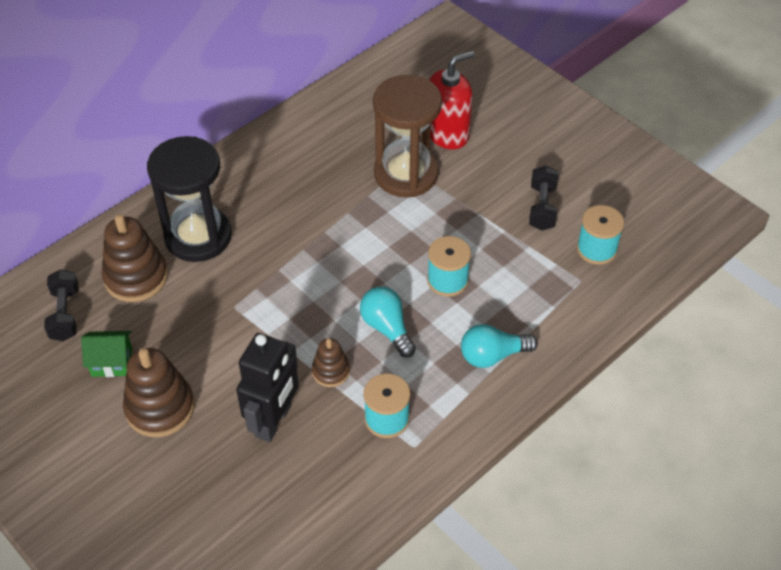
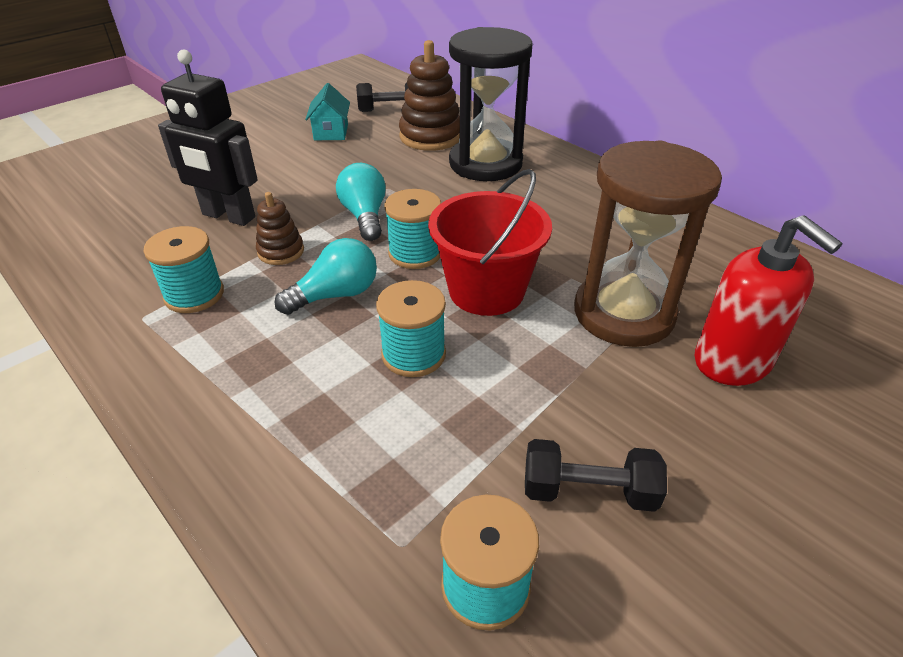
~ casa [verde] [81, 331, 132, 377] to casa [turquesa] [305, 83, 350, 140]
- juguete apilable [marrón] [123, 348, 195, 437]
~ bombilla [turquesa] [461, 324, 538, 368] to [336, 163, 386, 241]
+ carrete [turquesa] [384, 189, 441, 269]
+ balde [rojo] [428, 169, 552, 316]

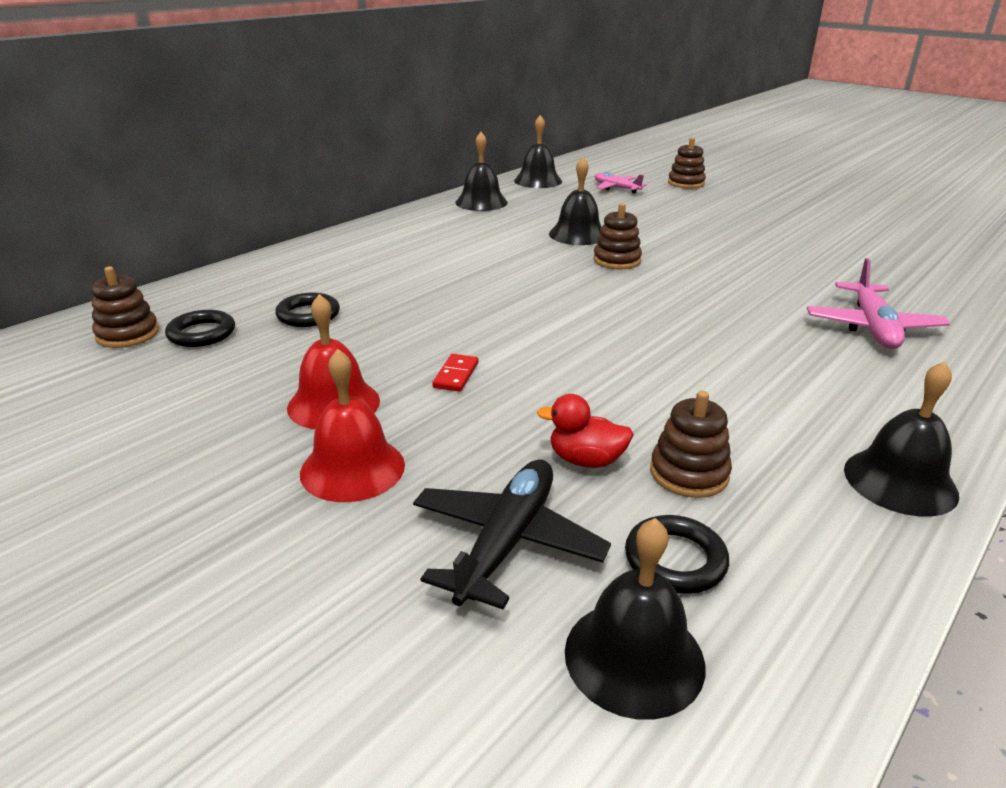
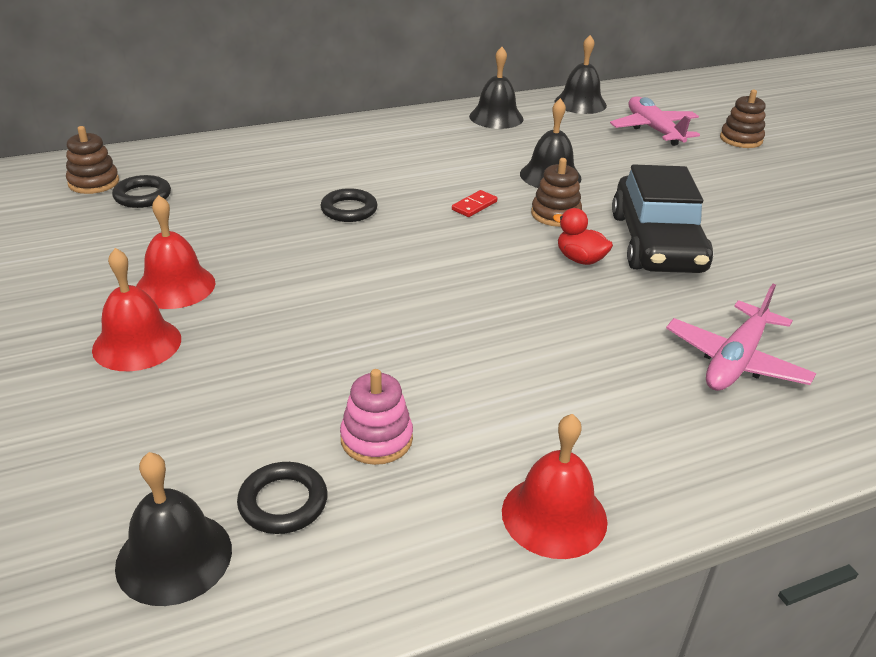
~ anillo [negro] [275, 293, 340, 327] to [320, 188, 378, 222]
- avión [negro] [413, 459, 611, 610]
~ ficha de dominó [rojo] [432, 354, 478, 392] to [452, 190, 498, 217]
~ pato [rojo] [537, 394, 634, 468] to [553, 208, 613, 265]
~ avión [rosa] [595, 172, 647, 194] = [610, 96, 700, 146] x1.56
~ juguete apilable [marrón] [650, 391, 732, 498] to juguete apilable [rosa] [340, 369, 413, 465]
~ campana [negro] [844, 361, 959, 517] to campana [rojo] [502, 414, 608, 559]
+ coche [negro] [612, 164, 713, 273]

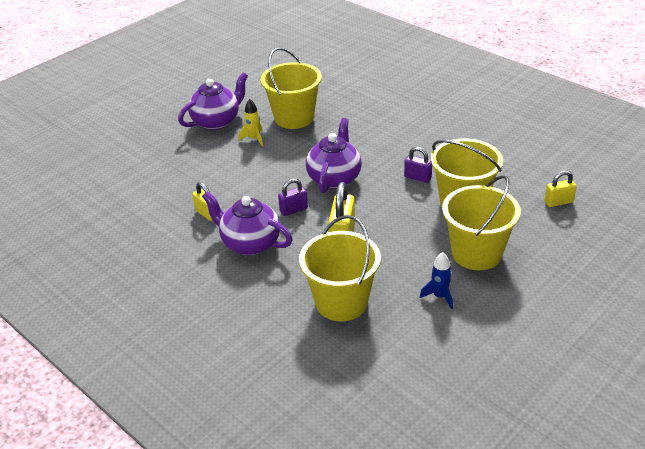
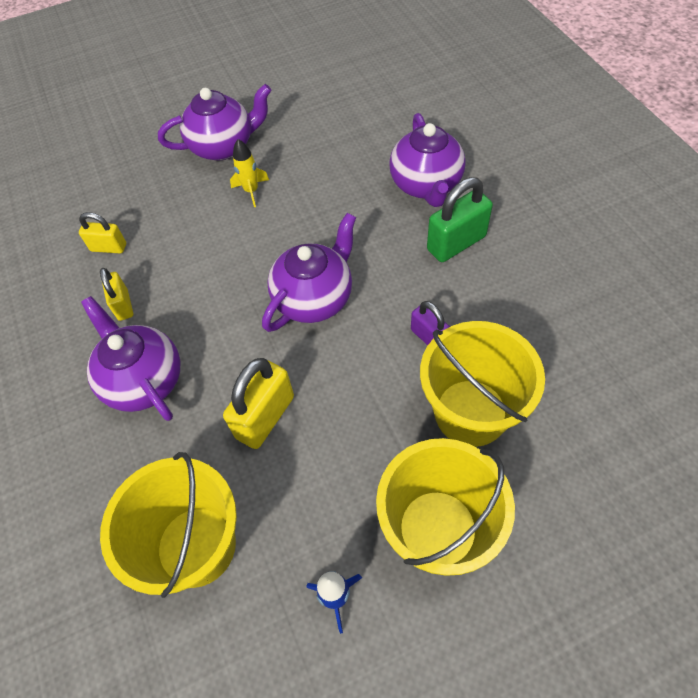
- balde [amarillo] [261, 47, 322, 129]
- candado [morado] [278, 178, 308, 216]
~ candado [amarillo] [545, 171, 577, 207] to [79, 212, 126, 253]
+ tetera [morado] [389, 113, 466, 207]
+ candado [verde] [427, 177, 493, 262]

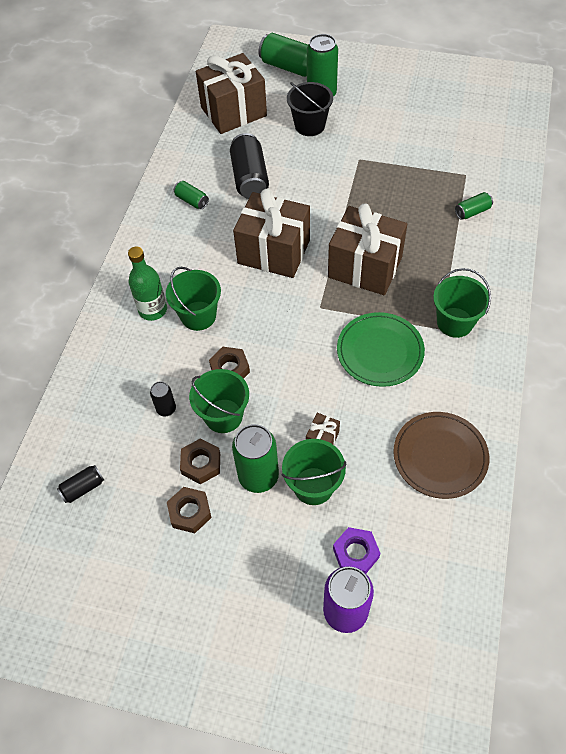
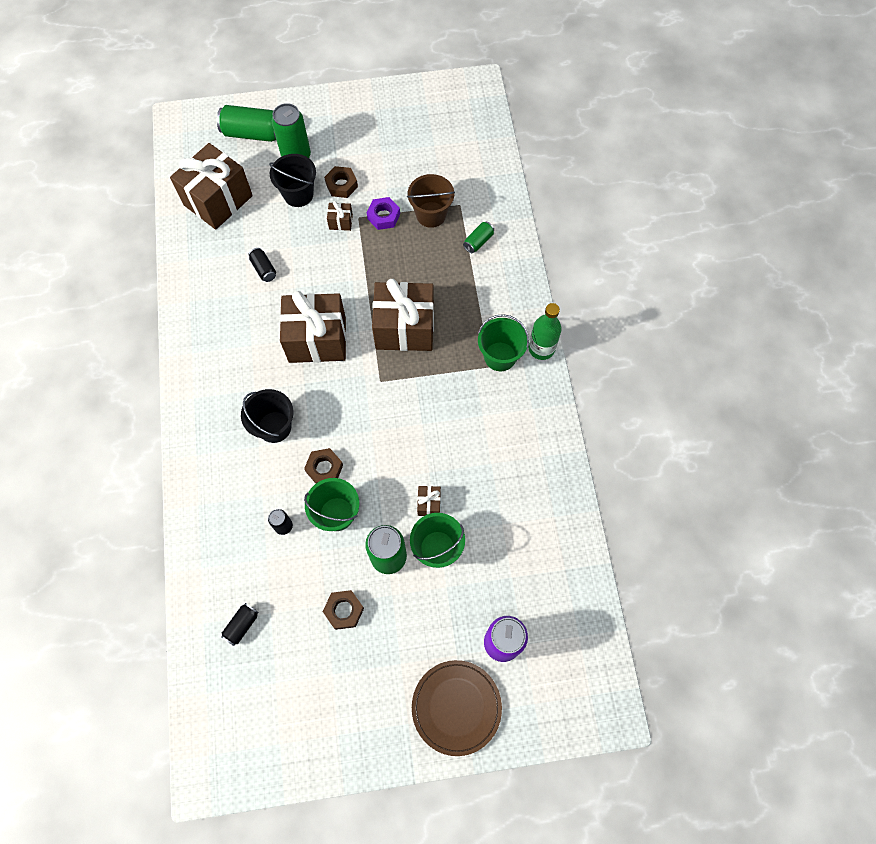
~ botella [verde] [128, 247, 167, 321] to [529, 303, 562, 360]
~ balde [verde] [166, 267, 221, 331] to balde [negro] [241, 389, 294, 443]
- lata [verde] [174, 181, 209, 209]
~ tuerca [marrón] [180, 438, 220, 484] to [324, 166, 358, 198]
~ lata [negro] [230, 133, 269, 199] = [249, 248, 276, 282] x0.52
~ tuerca [morado] [333, 527, 380, 573] to [367, 197, 400, 230]
- plato [verde] [337, 312, 425, 387]
~ plato [marrón] [393, 412, 489, 499] to [412, 660, 502, 756]
+ regalo [marrón] [327, 201, 353, 231]
+ balde [marrón] [407, 174, 455, 228]

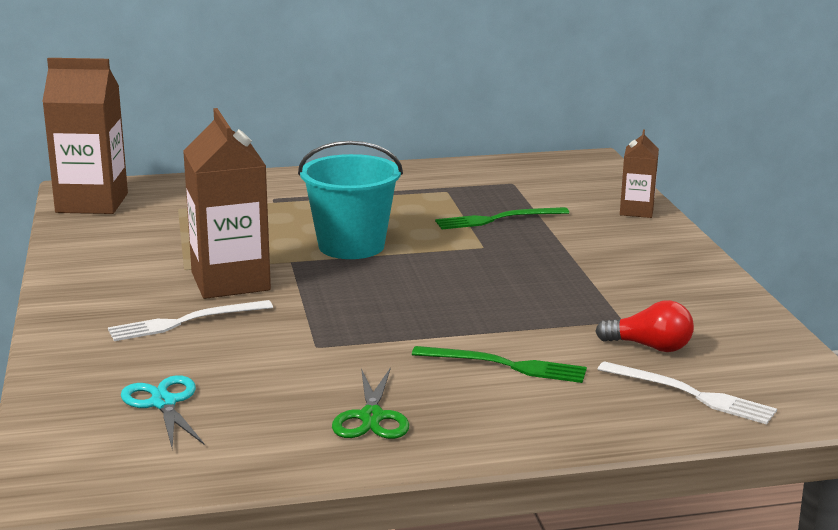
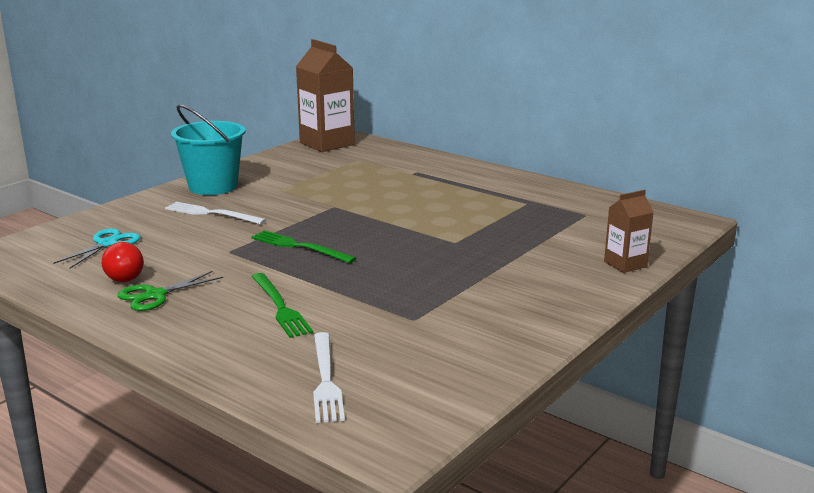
- cartón de leche [marrón] [183, 108, 271, 299]
~ balde [turquesa] [298, 141, 403, 259] to [171, 104, 246, 195]
~ tenedor [verde] [435, 207, 569, 229] to [251, 230, 357, 263]
~ bombilla [rojo] [595, 300, 694, 352] to [102, 242, 144, 282]

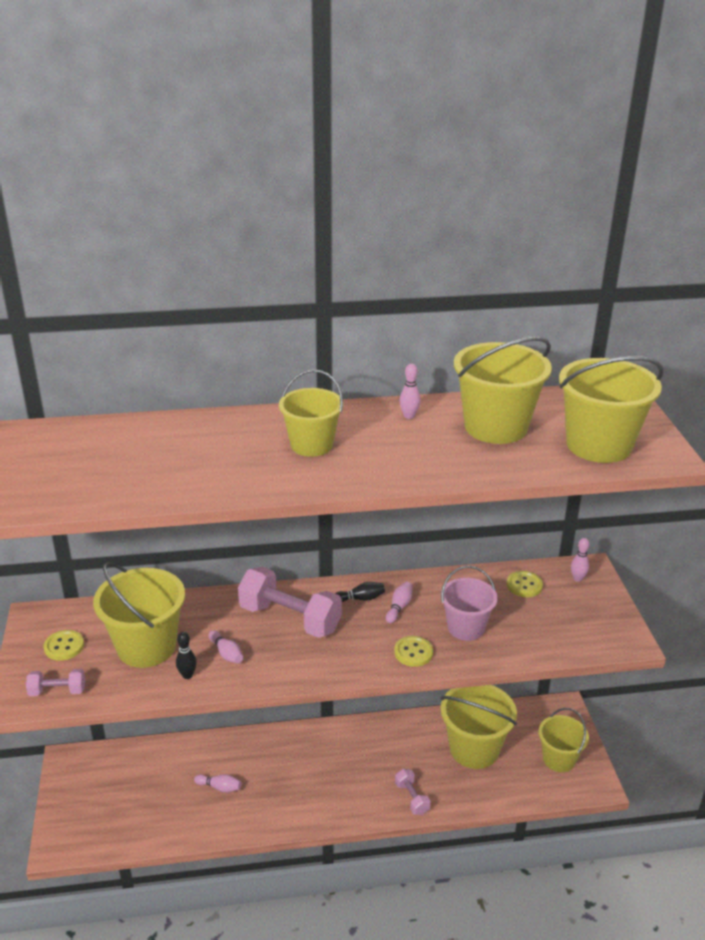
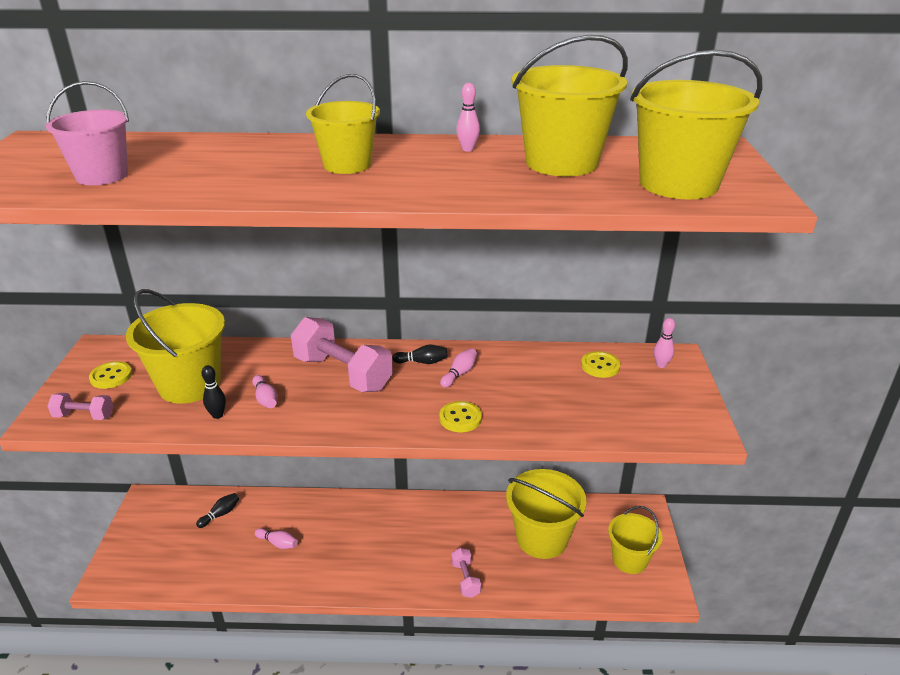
~ balde [rosa] [441, 566, 498, 641] to [46, 81, 129, 185]
+ bolo [negro] [196, 493, 239, 528]

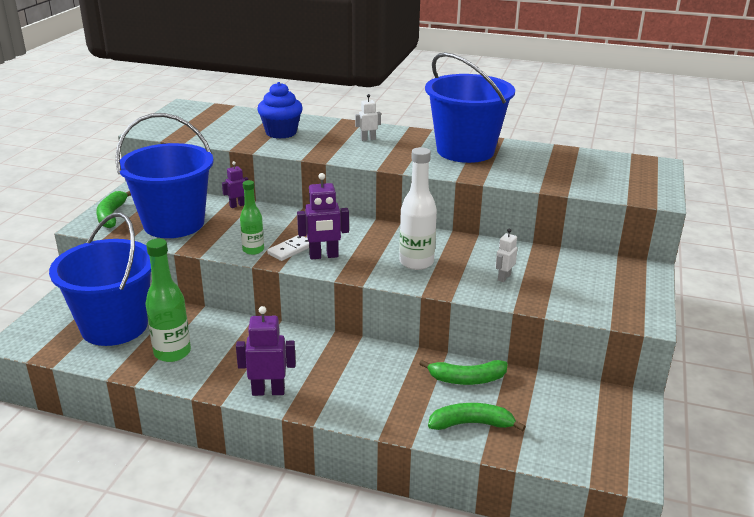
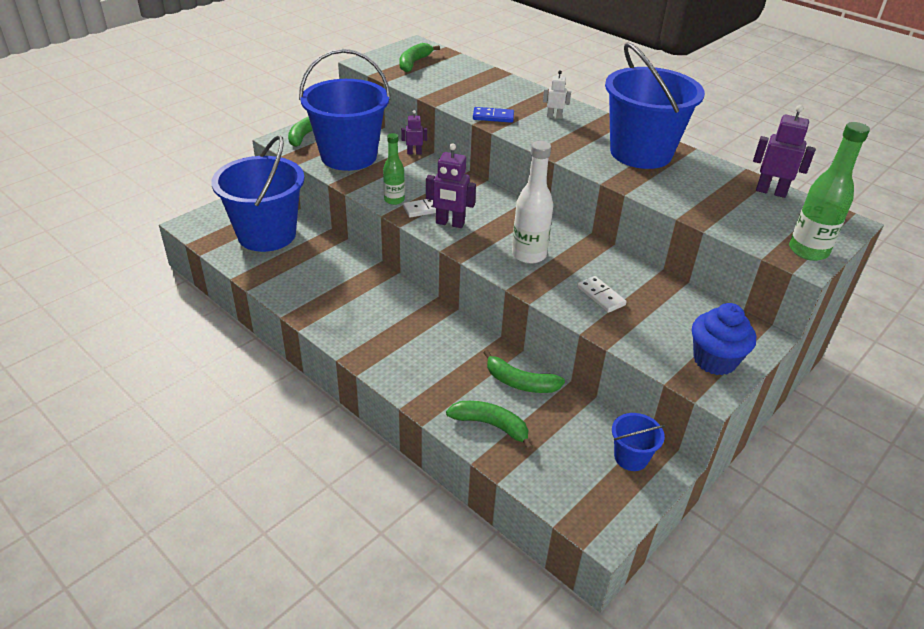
~ botella [verde] [146, 238, 191, 362] to [789, 122, 870, 261]
~ robot [morado] [236, 306, 296, 396] to [753, 105, 816, 198]
~ magdalena [azul] [257, 82, 303, 139] to [692, 303, 756, 375]
~ robot [blanco] [495, 229, 518, 282] to ficha de dominó [blanco] [577, 276, 627, 313]
+ plátano [verde] [399, 43, 440, 72]
+ ficha de dominó [azul] [473, 107, 514, 123]
+ balde [azul] [612, 413, 665, 471]

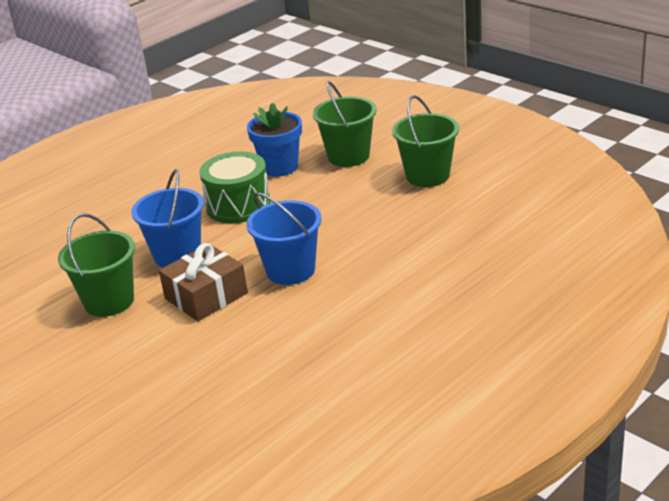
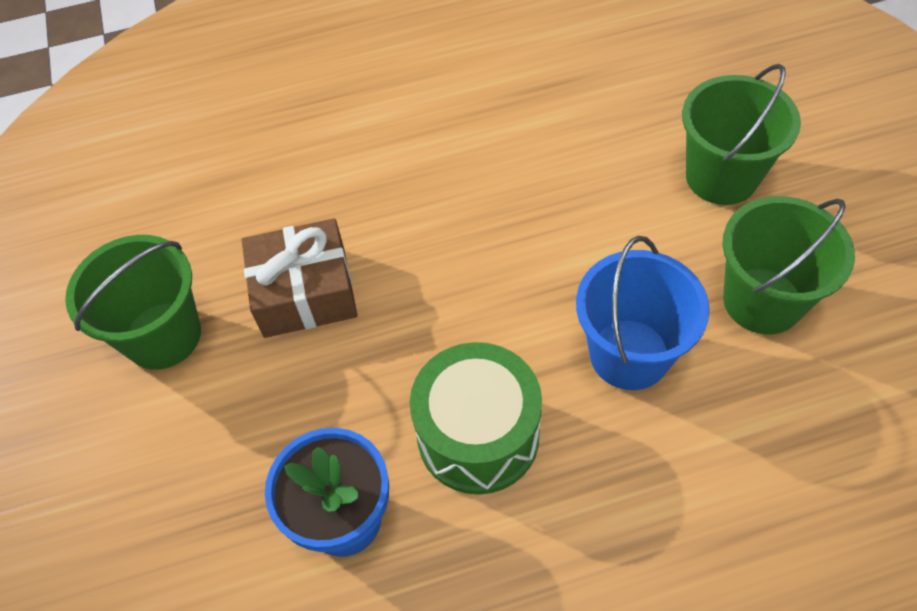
~ regalo [marrón] [159, 243, 248, 321] to [241, 218, 358, 338]
- balde [azul] [246, 193, 322, 285]
~ balde [verde] [313, 81, 377, 167] to [682, 64, 801, 205]

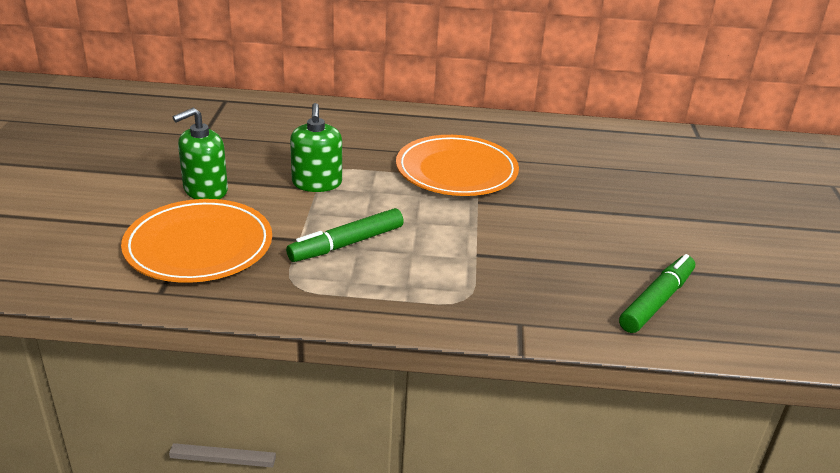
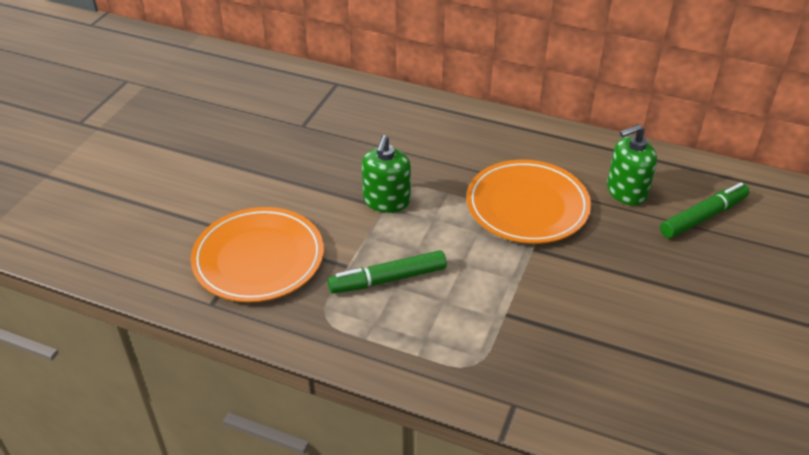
~ dispensador de jabón [verde] [173, 108, 228, 199] to [607, 124, 657, 206]
~ rotulador [verde] [619, 254, 695, 333] to [660, 183, 750, 239]

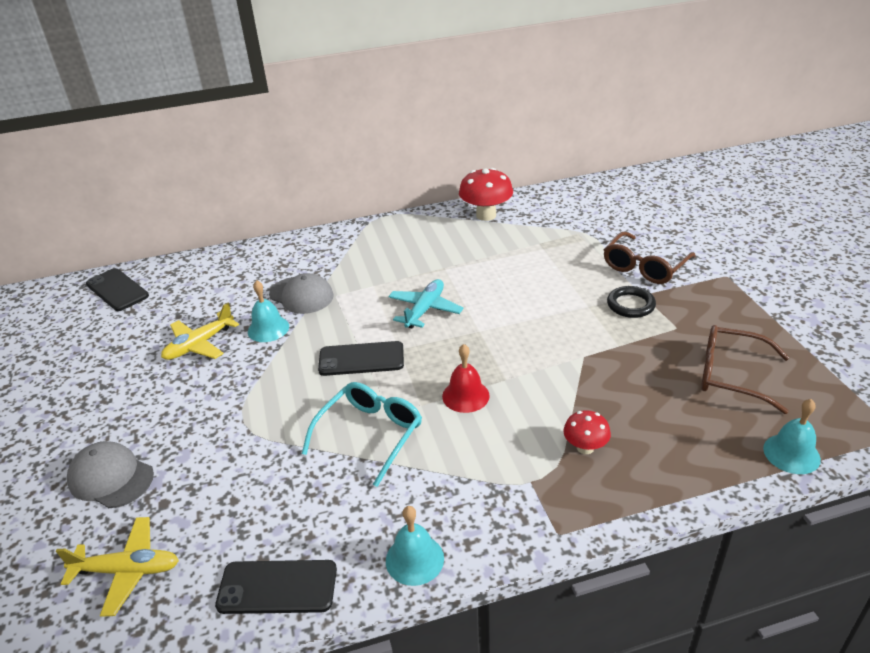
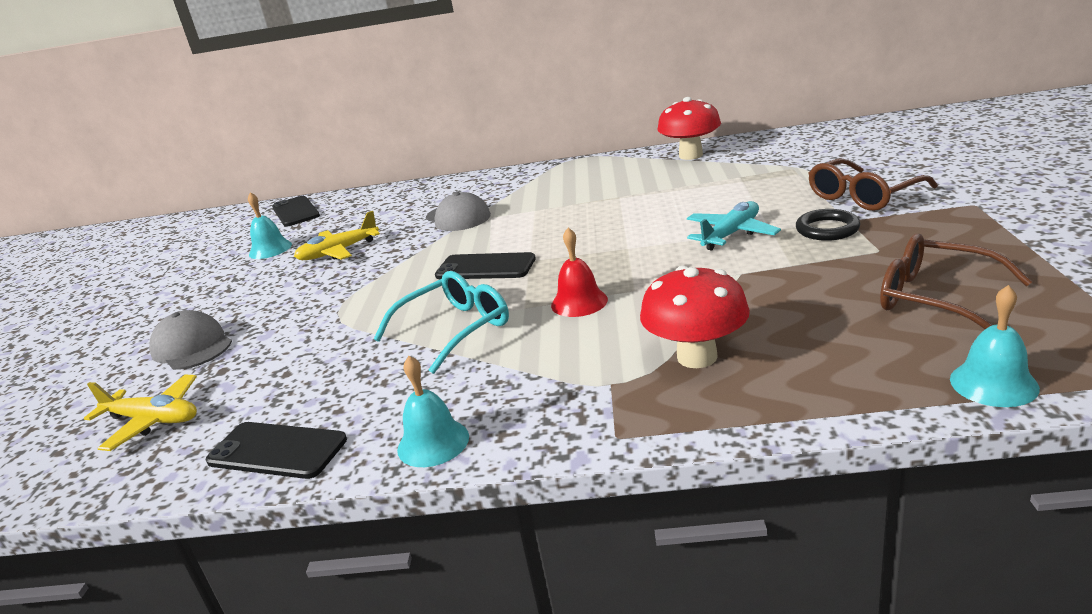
~ campana [turquesa] [248, 280, 289, 342] to [248, 192, 292, 259]
~ avión [turquesa] [388, 279, 463, 329] to [687, 201, 781, 250]
~ seta [rojo] [563, 410, 611, 454] = [640, 266, 750, 368] x1.75

